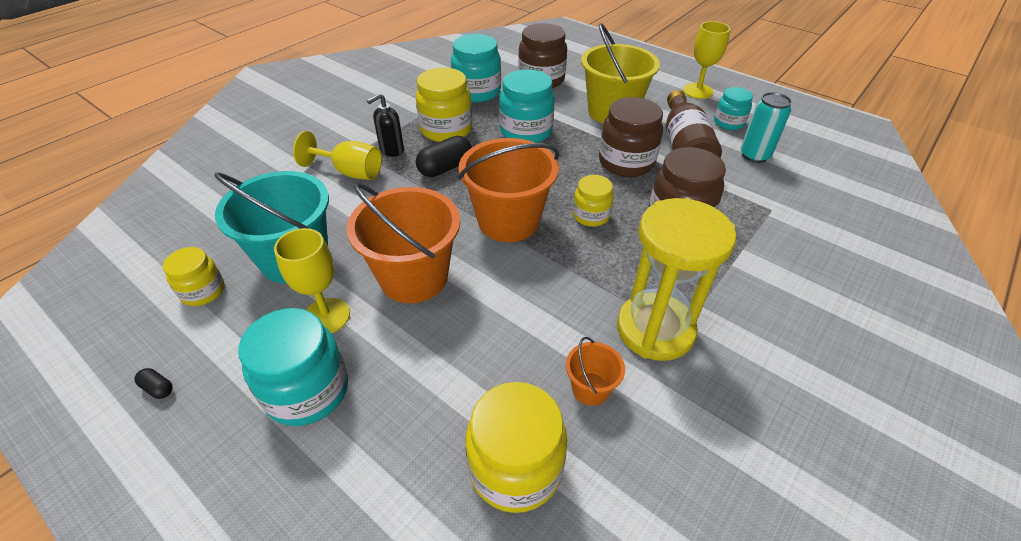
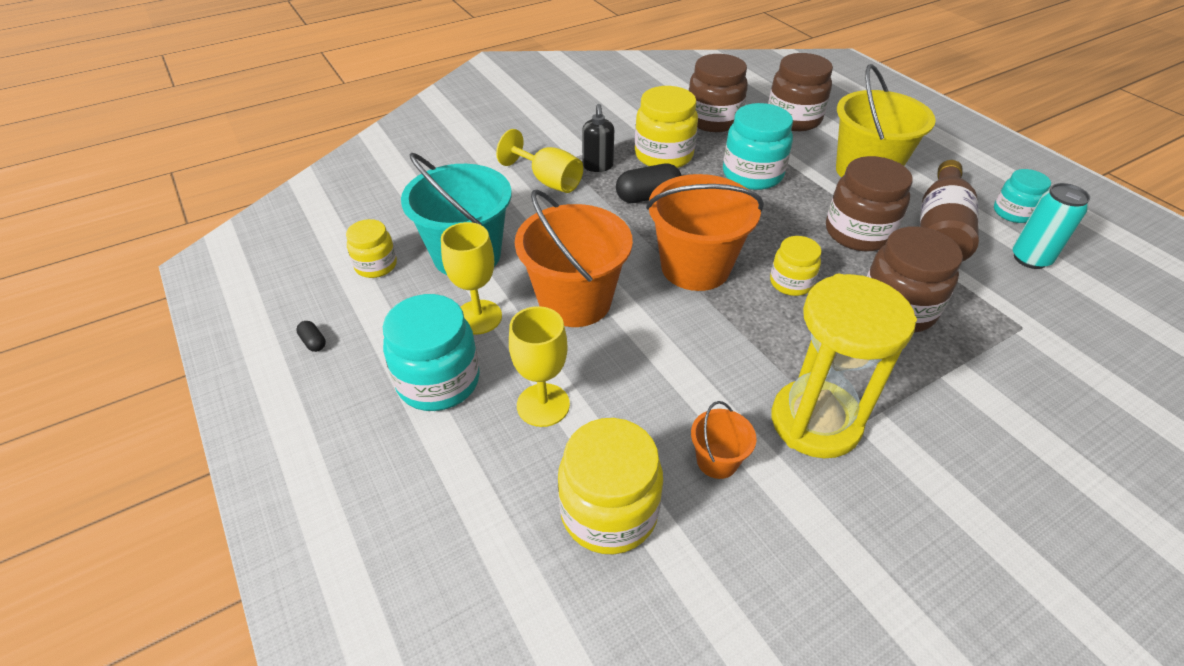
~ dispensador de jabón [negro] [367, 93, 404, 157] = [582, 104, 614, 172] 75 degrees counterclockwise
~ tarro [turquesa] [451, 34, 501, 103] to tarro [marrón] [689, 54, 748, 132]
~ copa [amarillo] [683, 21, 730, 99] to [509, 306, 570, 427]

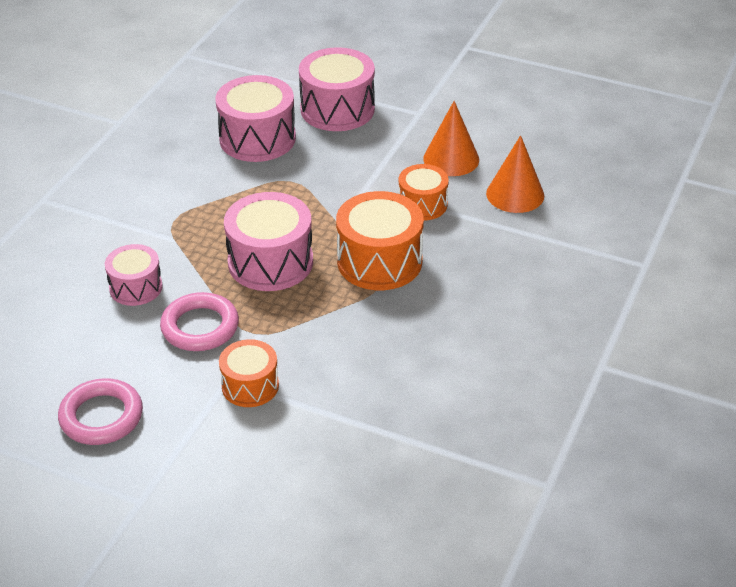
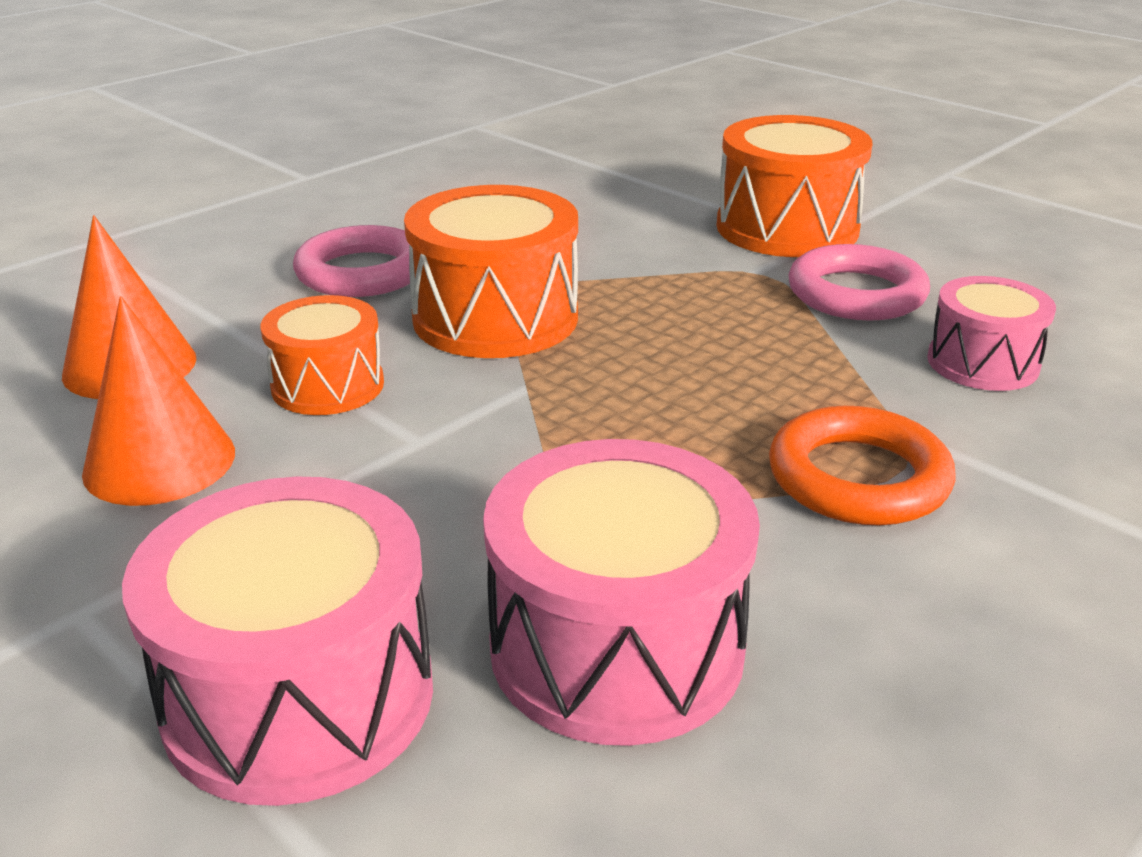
~ anillo [rosa] [58, 378, 143, 445] to [293, 225, 410, 297]
~ tambor [naranja] [219, 339, 279, 407] = [716, 115, 872, 257] x1.65
- tambor [rosa] [224, 192, 313, 291]
+ anillo [naranja] [769, 406, 956, 525]

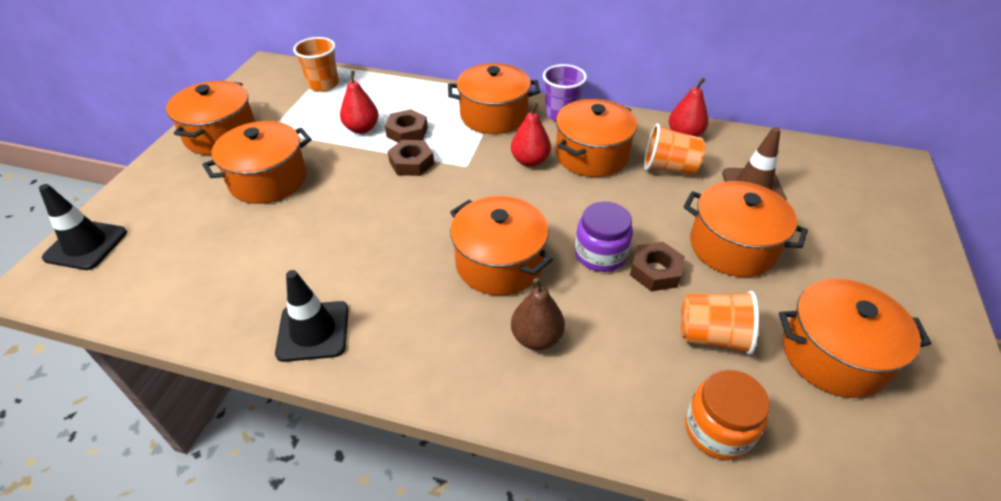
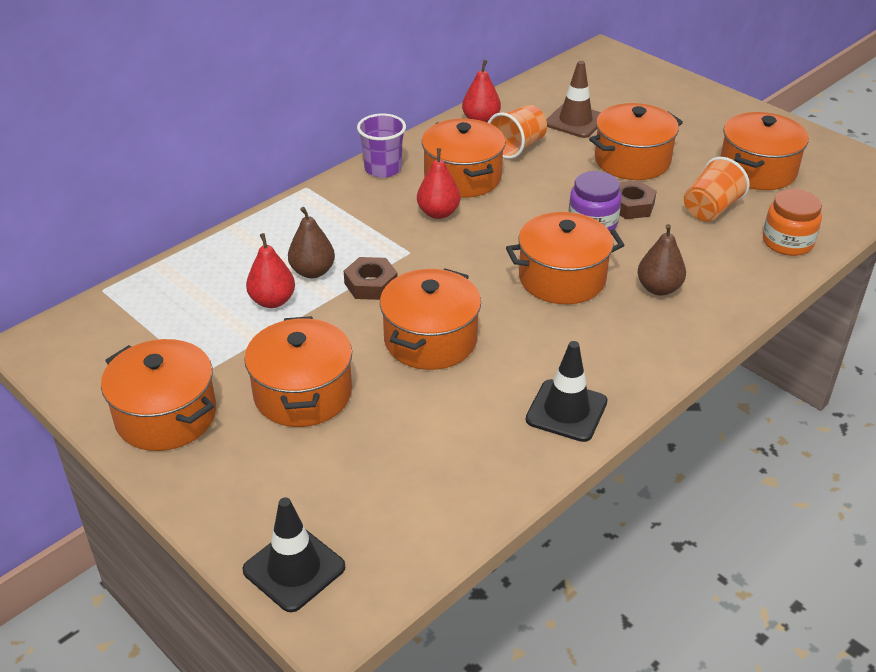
- vaso [naranja] [293, 37, 339, 92]
~ tuerca [marrón] [385, 109, 428, 143] to pera [marrón] [288, 207, 335, 278]
~ olla [naranja] [448, 63, 540, 134] to [380, 268, 481, 370]

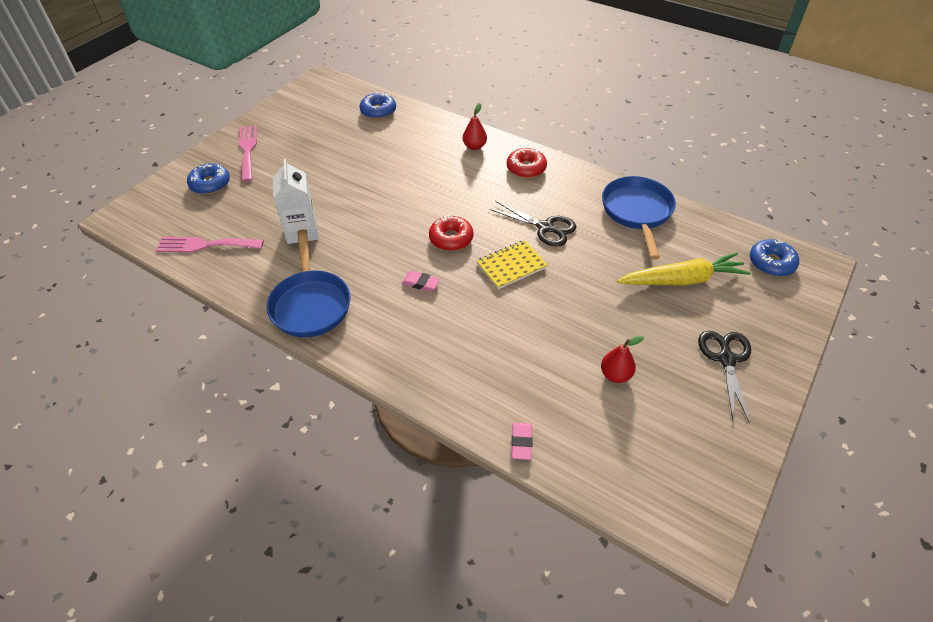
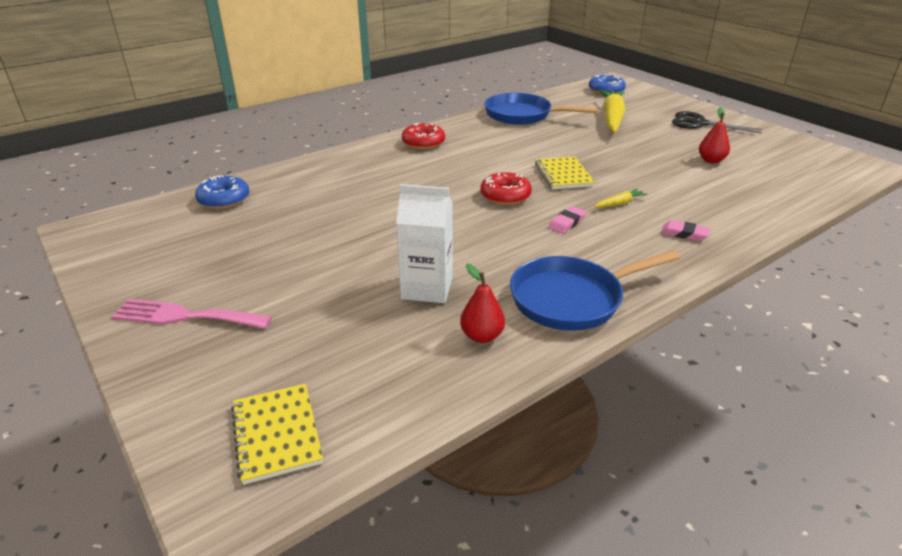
- tenedor [rosa] [156, 237, 264, 252]
- rosquilla [azul] [187, 163, 230, 194]
~ sartén [azul] [266, 229, 350, 338] = [510, 250, 680, 331] 150 degrees clockwise
~ pera [rojo] [463, 103, 487, 150] to [460, 264, 505, 343]
- tijeras [negro] [489, 201, 576, 247]
~ goma de borrar [rosa] [512, 422, 533, 460] to [661, 220, 710, 241]
+ cuaderno [amarillo] [231, 384, 323, 485]
+ zanahoria [amarillo] [594, 188, 648, 208]

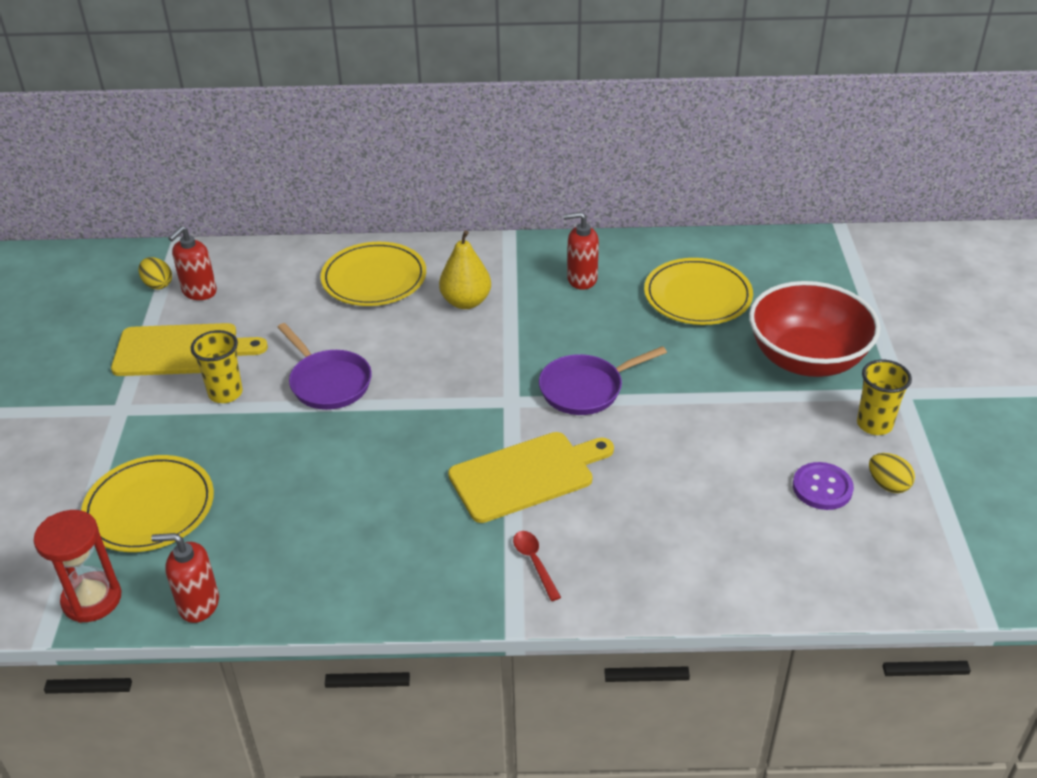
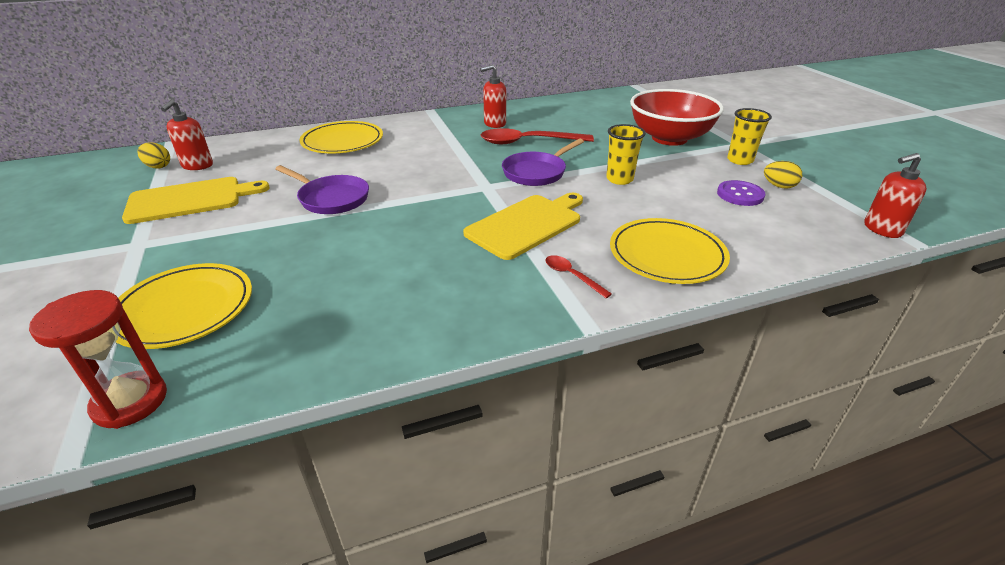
~ dispensador de jabón [rojo] [151, 533, 219, 623] to [864, 153, 927, 238]
~ vaso [amarillo] [191, 330, 243, 403] to [606, 124, 646, 185]
- pera [amarillo] [439, 230, 491, 309]
~ plato [amarillo] [644, 258, 753, 325] to [610, 218, 730, 284]
+ cuchara [rojo] [481, 128, 594, 144]

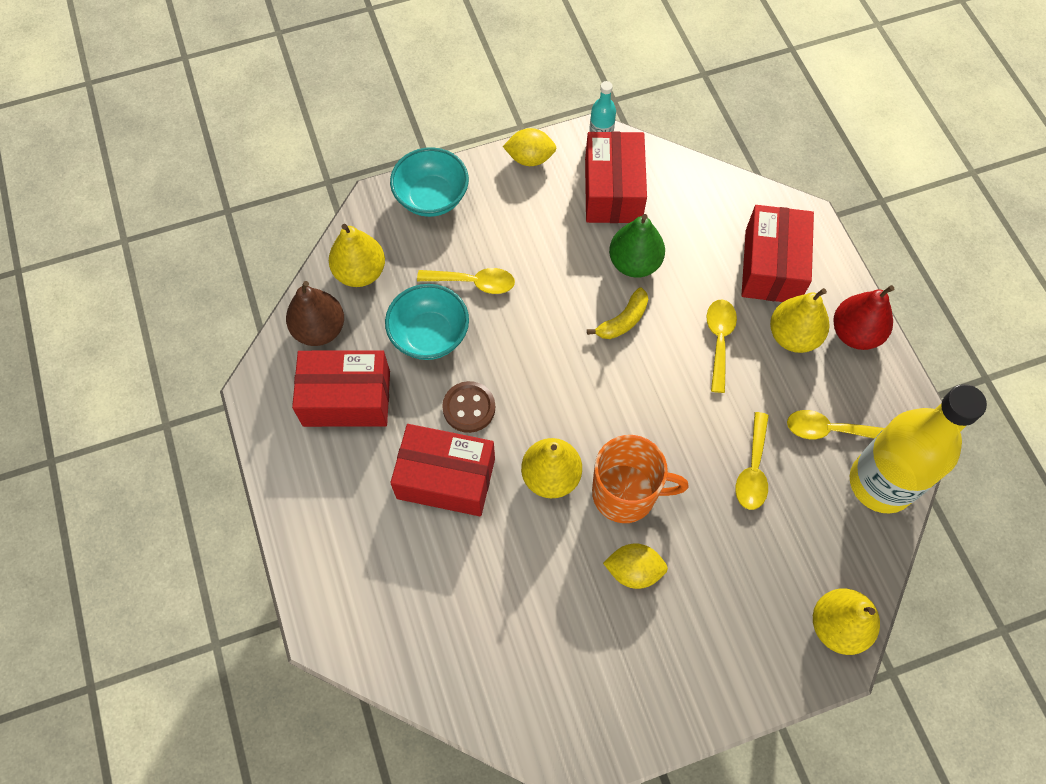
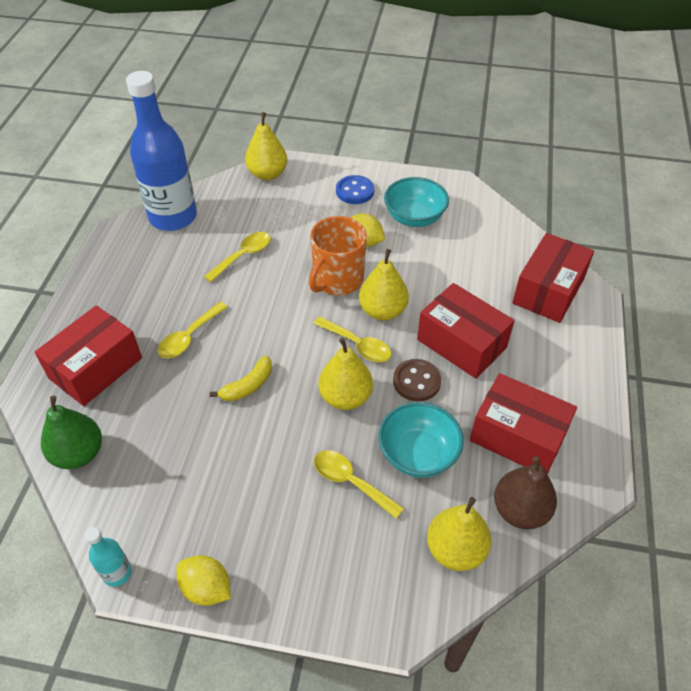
~ cuenco [turquesa] [390, 147, 469, 217] to [384, 177, 449, 227]
~ caja [rojo] [585, 132, 647, 223] to [512, 233, 594, 323]
~ plátano [amarillo] [587, 287, 648, 339] = [210, 356, 272, 401] 150 degrees clockwise
~ taza [naranja] [592, 435, 688, 523] = [309, 216, 367, 295] 90 degrees counterclockwise
~ pera [verde] [609, 214, 665, 278] to [41, 396, 102, 469]
~ pera [amarillo] [770, 288, 829, 353] to [318, 338, 373, 410]
~ cuchara [amarillo] [787, 410, 885, 439] to [313, 316, 391, 362]
- pera [rojo] [833, 285, 894, 350]
~ botella [amarillo] [850, 384, 987, 514] to botella [azul] [126, 71, 197, 231]
+ botón [azul] [336, 175, 374, 204]

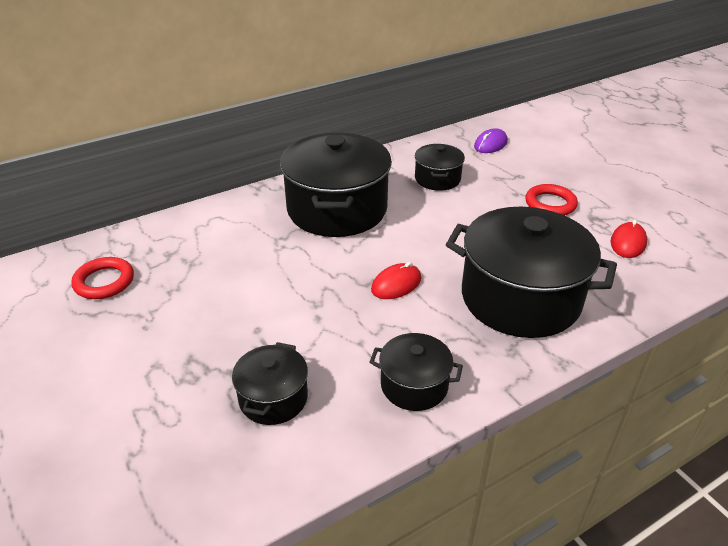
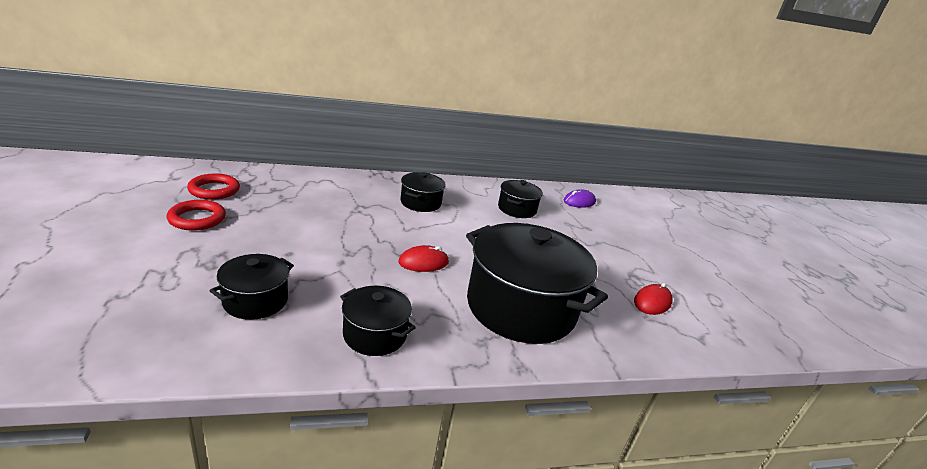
~ olla [negro] [280, 133, 392, 237] = [401, 172, 446, 212] x0.49
~ anillo [rojo] [525, 184, 578, 216] to [167, 200, 226, 230]

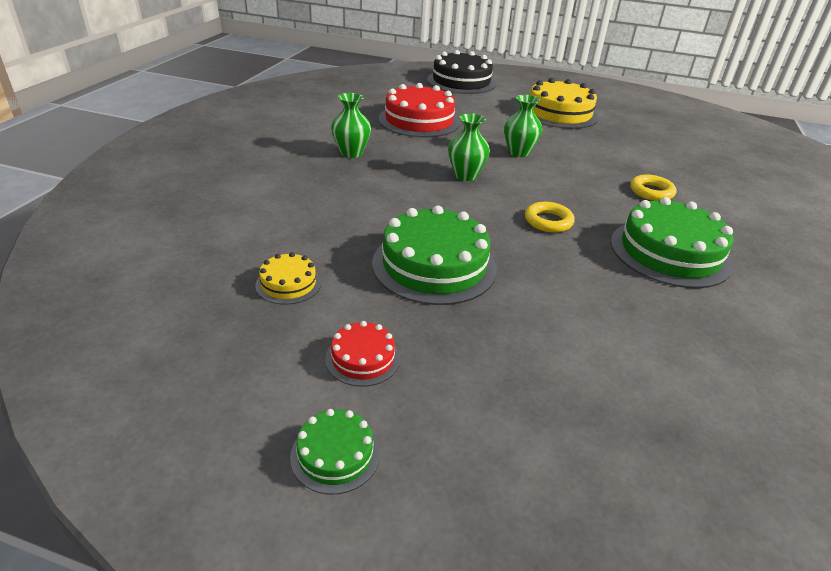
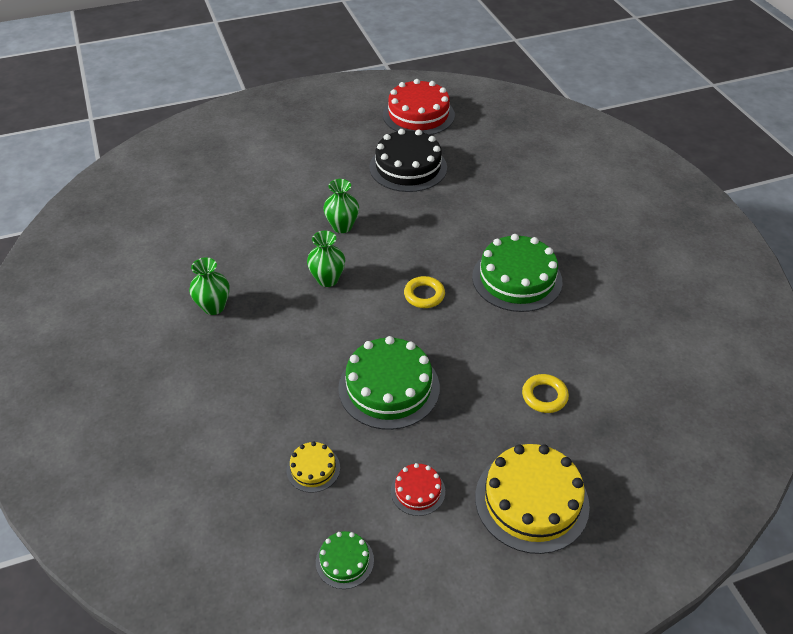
~ tarta [verde] [290, 409, 380, 494] to [316, 531, 374, 589]
~ tarta [rojo] [378, 83, 460, 137] to [383, 79, 455, 135]
~ tarta [negro] [427, 50, 496, 94] to [369, 129, 447, 192]
~ tarta [amarillo] [530, 78, 599, 129] to [475, 444, 590, 554]
~ anillo [amarillo] [630, 175, 677, 201] to [522, 374, 569, 413]

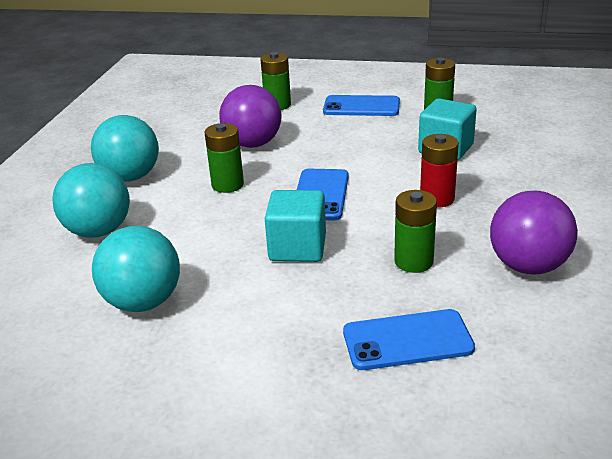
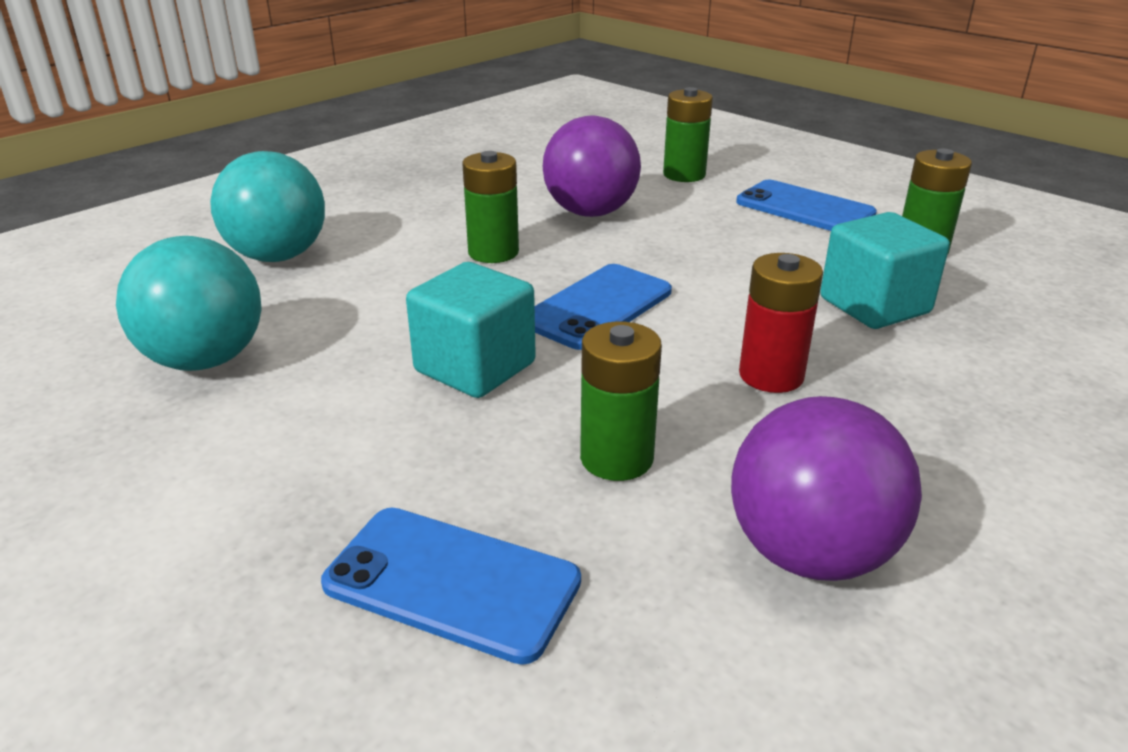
- pelota [turquesa] [91, 115, 159, 182]

